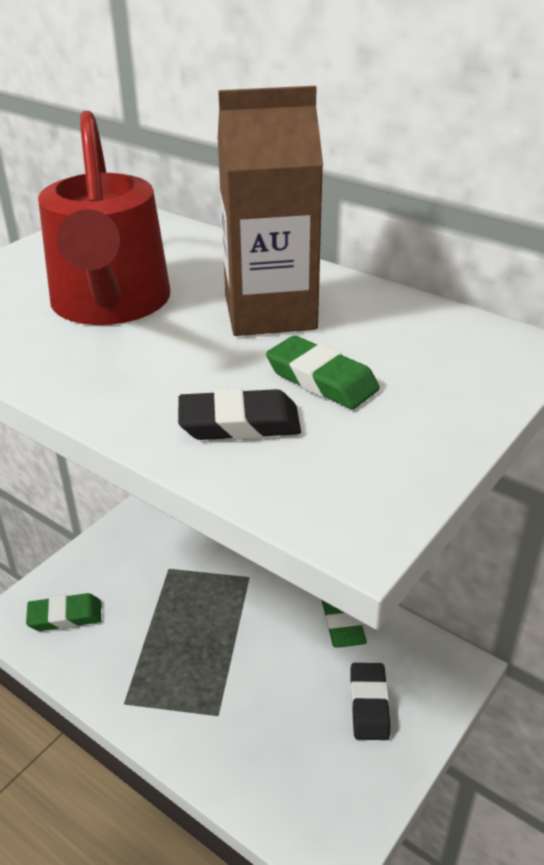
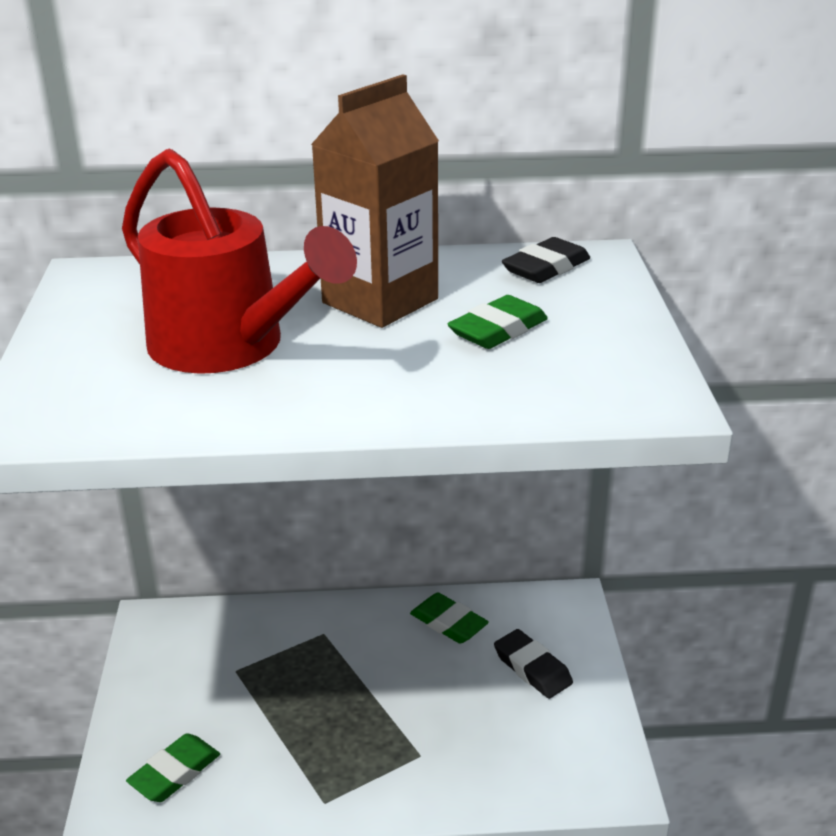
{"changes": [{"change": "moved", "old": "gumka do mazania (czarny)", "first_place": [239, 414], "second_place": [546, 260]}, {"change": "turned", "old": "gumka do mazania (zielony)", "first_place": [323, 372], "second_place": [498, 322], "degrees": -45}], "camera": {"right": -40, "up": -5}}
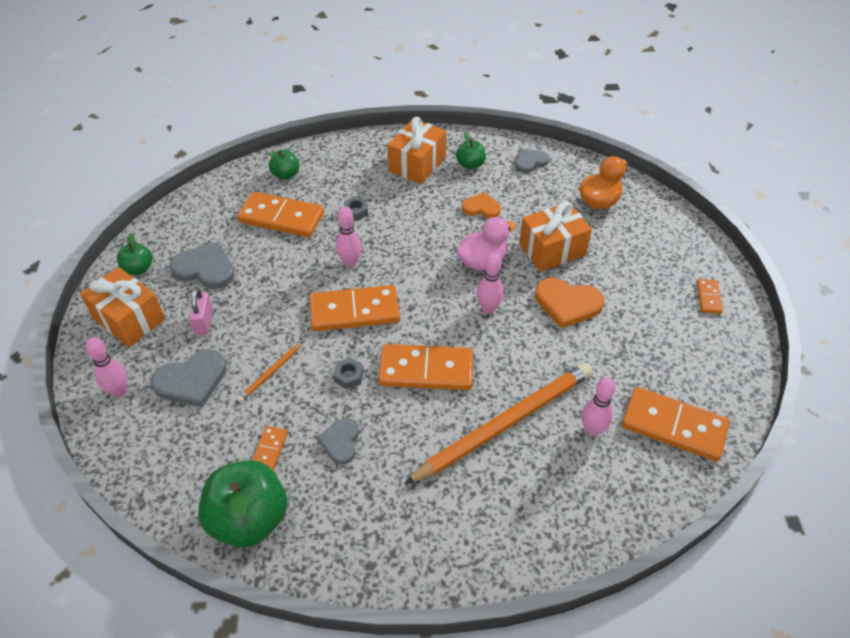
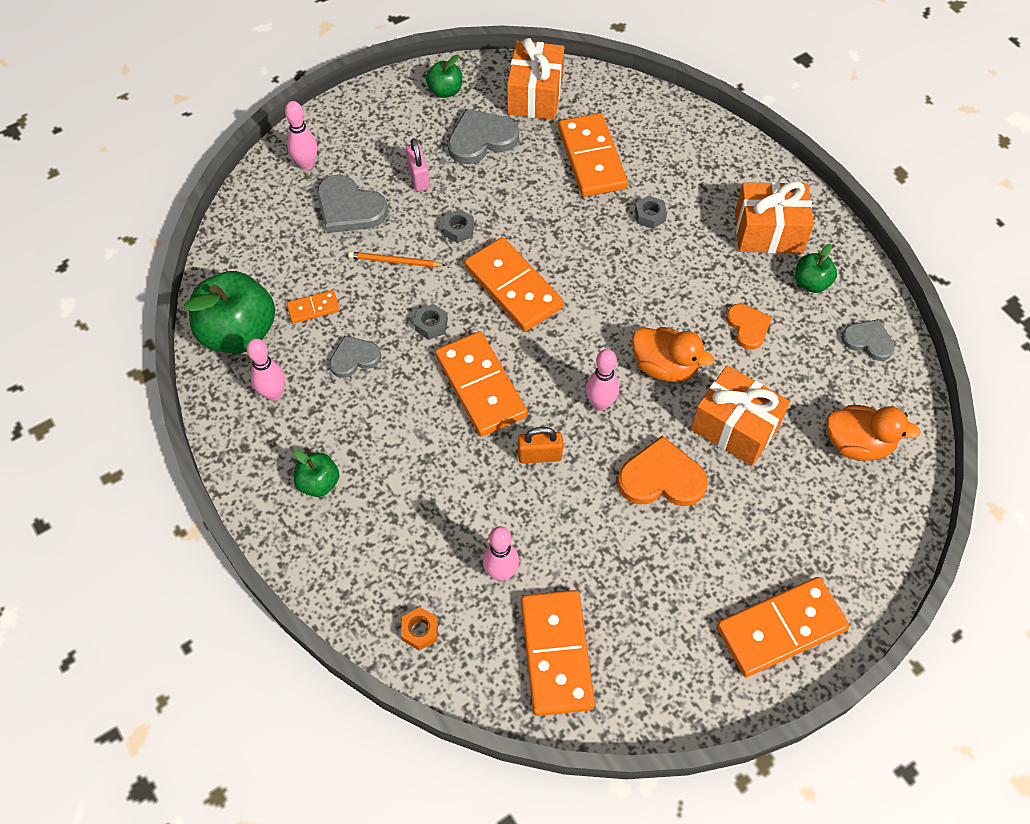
{"changes": [{"change": "removed", "old": "ołówek (pomarańczowy)", "first_place": [498, 423]}, {"change": "added", "new": "nakrętka (pomarańczowy)", "second_place": [419, 629]}, {"change": "added", "new": "nakrętka (szary)", "second_place": [458, 226]}, {"change": "added", "new": "kłódka (pomarańczowy)", "second_place": [540, 445]}, {"change": "moved", "old": "prezent (pomarańczowy)", "first_place": [122, 307], "second_place": [535, 79]}, {"change": "moved", "old": "jabłko (zielony)", "first_place": [283, 165], "second_place": [316, 473]}, {"change": "moved", "old": "kręgiel (różowy)", "first_place": [349, 237], "second_place": [266, 369]}, {"change": "recoloured", "old": "kaczka (różowy)", "new": "kaczka (pomarańczowy)", "first_place": [486, 244], "second_place": [673, 354]}, {"change": "turned", "old": "serce (szary)", "first_place": [202, 265], "second_place": [483, 136], "degrees": -105}, {"change": "turned", "old": "kłódka (różowy)", "first_place": [201, 311], "second_place": [417, 164], "degrees": -75}, {"change": "turned", "old": "serce (pomarańczowy)", "first_place": [569, 303], "second_place": [662, 471], "degrees": 105}, {"change": "resized", "old": "kostka domina (pomarańczowy)", "first_place": [710, 296], "second_place": [783, 627], "factor": 2.09}], "camera": {"right": 60, "up": 10}}
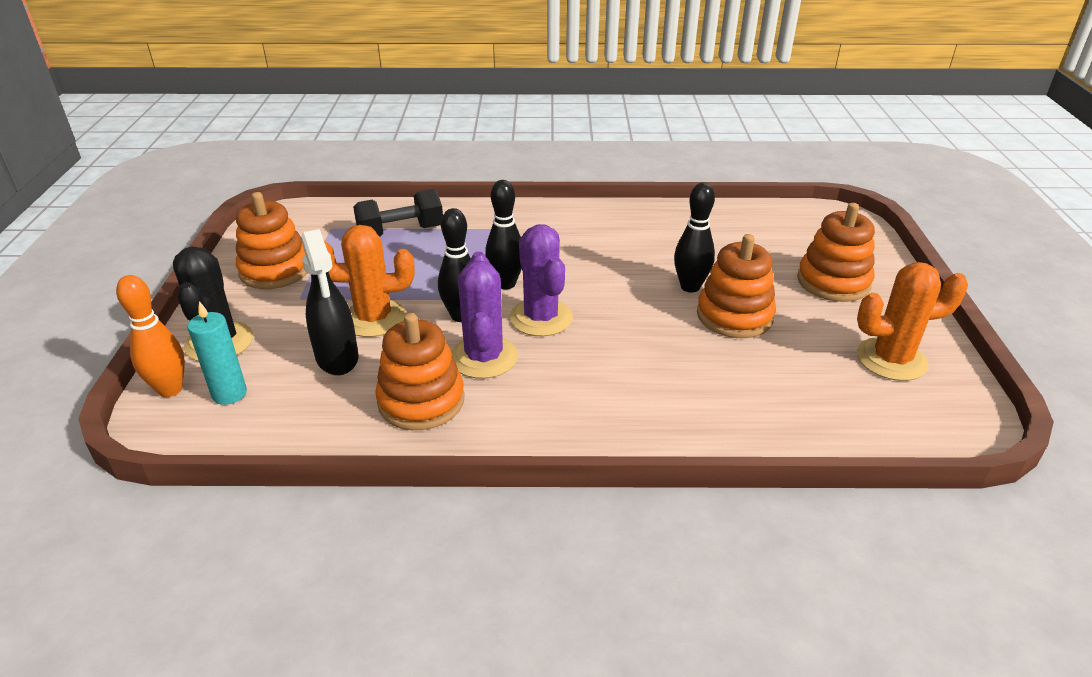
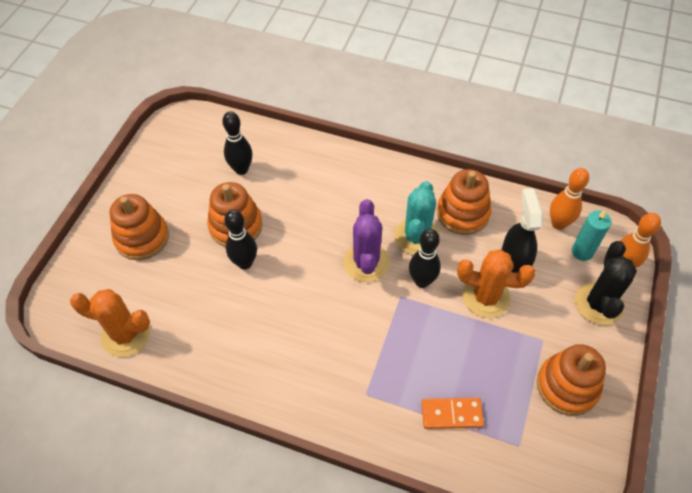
{"changes": [{"change": "added", "new": "kręgiel (pomarańczowy)", "second_place": [569, 199]}, {"change": "moved", "old": "kręgiel (czarny)", "first_place": [503, 234], "second_place": [237, 143]}, {"change": "moved", "old": "kaktus (pomarańczowy)", "first_place": [912, 321], "second_place": [110, 323]}, {"change": "replaced", "old": "hantel (czarny)", "new": "kostka domina (pomarańczowy)", "first_place": [398, 213], "second_place": [453, 413]}, {"change": "recoloured", "old": "kaktus (fioletowy)", "new": "kaktus (turkusowy)", "first_place": [484, 315], "second_place": [417, 218]}], "camera": {"right": -160, "up": 20}}
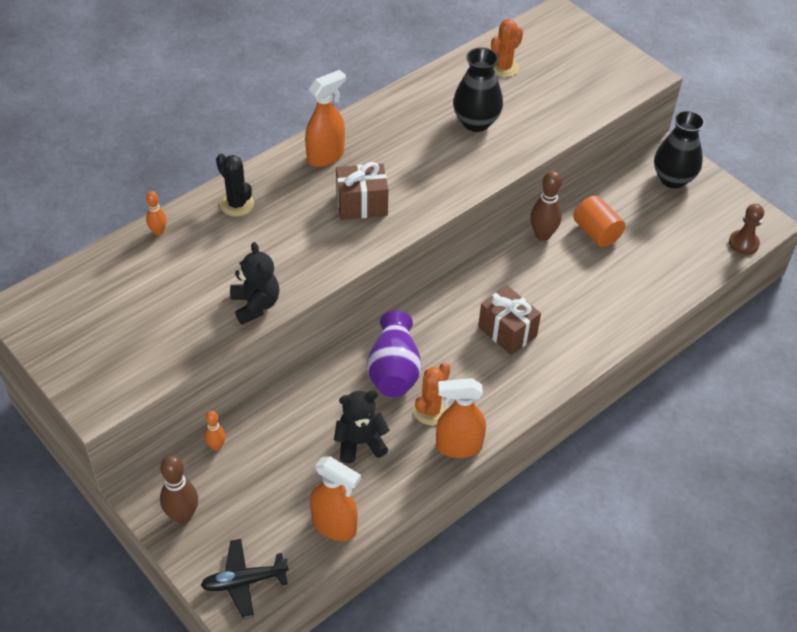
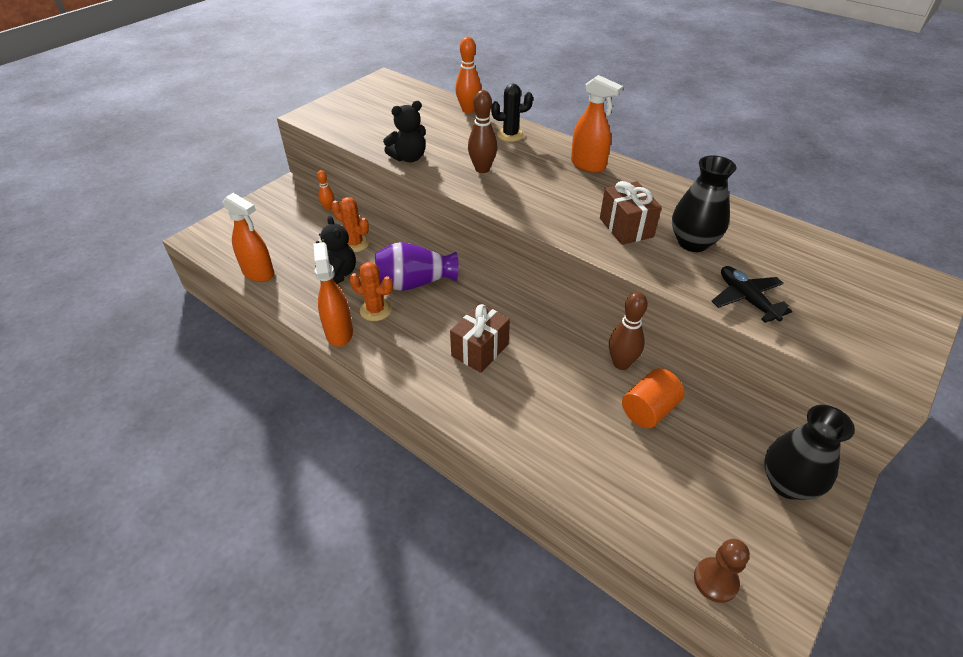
{"changes": [{"change": "moved", "old": "kręgiel (brązowy)", "first_place": [179, 489], "second_place": [482, 131]}, {"change": "moved", "old": "samolot (czarny)", "first_place": [245, 579], "second_place": [752, 294]}, {"change": "moved", "old": "prezent (brązowy)", "first_place": [362, 191], "second_place": [631, 213]}, {"change": "moved", "old": "kaktus (pomarańczowy)", "first_place": [507, 48], "second_place": [350, 224]}, {"change": "turned", "old": "kaktus (czarny)", "first_place": [235, 185], "second_place": [512, 112], "degrees": 45}, {"change": "turned", "old": "spryskiwacz (pomarańczowy)", "first_place": [335, 498], "second_place": [248, 237], "degrees": -75}, {"change": "resized", "old": "kręgiel (pomarańczowy)", "first_place": [156, 213], "second_place": [468, 75], "factor": 1.7}], "camera": {"right": 80, "up": -5}}
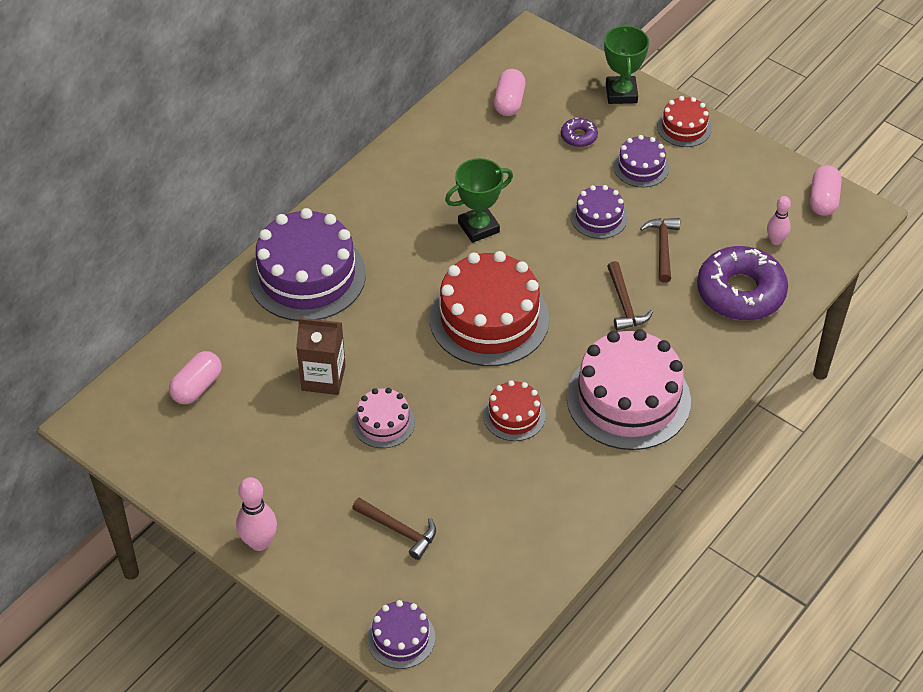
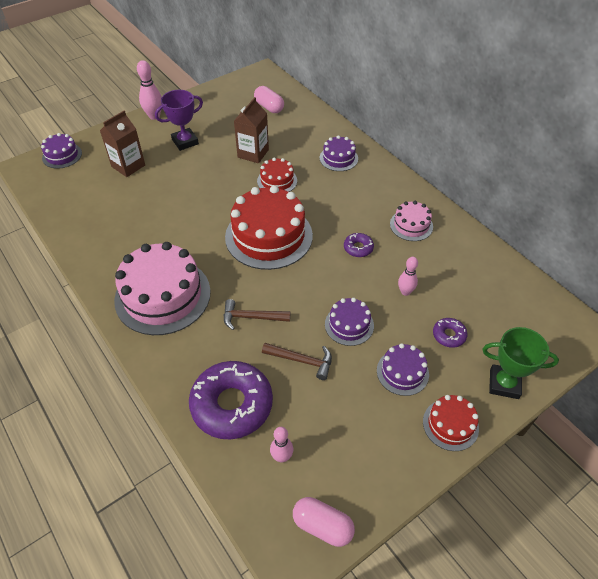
{"changes": [{"change": "removed", "old": "kapsułka (różowy)", "first_place": [509, 92]}, {"change": "added", "new": "puchar (fioletowy)", "second_place": [179, 120]}, {"change": "added", "new": "kręgiel (różowy)", "second_place": [408, 276]}, {"change": "moved", "old": "tort (różowy)", "first_place": [383, 418], "second_place": [411, 221]}, {"change": "moved", "old": "tort (czerwony)", "first_place": [514, 410], "second_place": [277, 175]}, {"change": "replaced", "old": "młotek (brązowy)", "new": "karton mleka (brązowy)", "first_place": [394, 529], "second_place": [122, 144]}, {"change": "replaced", "old": "puchar (zielony)", "new": "donut (fioletowy)", "first_place": [479, 200], "second_place": [359, 245]}, {"change": "resized", "old": "tort (fioletowy)", "first_place": [307, 264], "second_place": [339, 153], "factor": 0.5}], "camera": {"right": 105, "up": 0}}
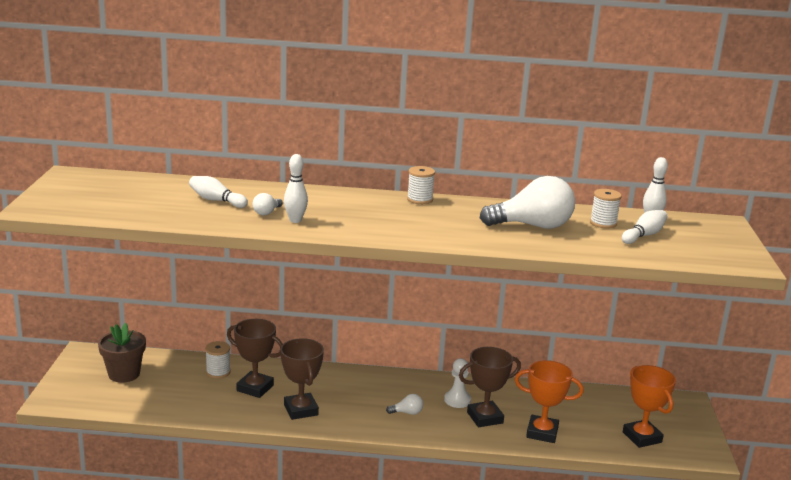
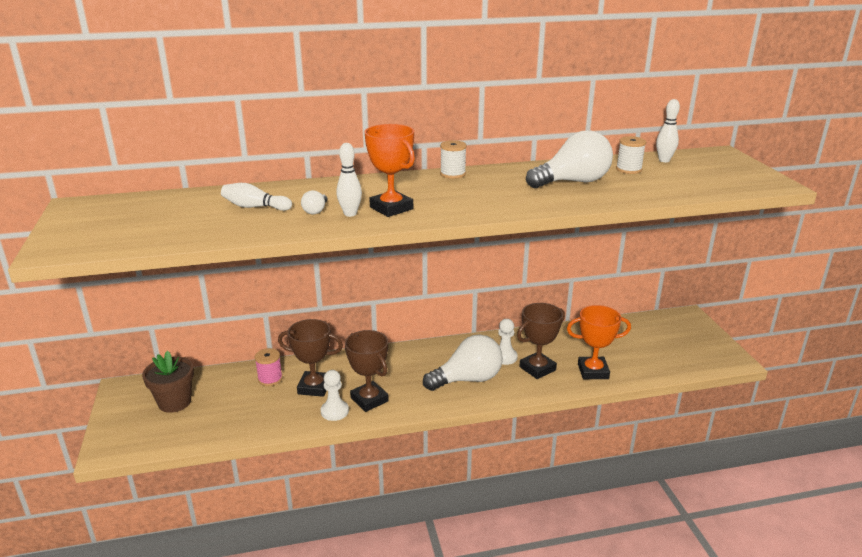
{"changes": [{"change": "removed", "old": "kręgiel (biały)", "first_place": [644, 227]}, {"change": "added", "new": "pionek (biały)", "second_place": [335, 395]}, {"change": "moved", "old": "puchar (pomarańczowy)", "first_place": [649, 406], "second_place": [389, 170]}, {"change": "recoloured", "old": "szpulka (biały)", "new": "szpulka (różowy)", "first_place": [218, 360], "second_place": [269, 367]}, {"change": "resized", "old": "żarówka (biały)", "first_place": [404, 404], "second_place": [463, 363], "factor": 2.36}], "camera": {"right": -15, "up": 5}}
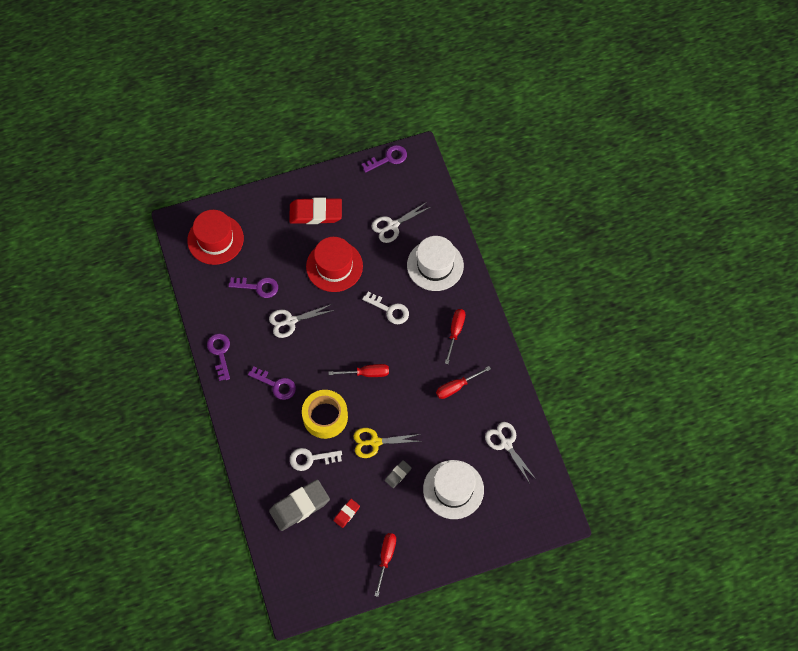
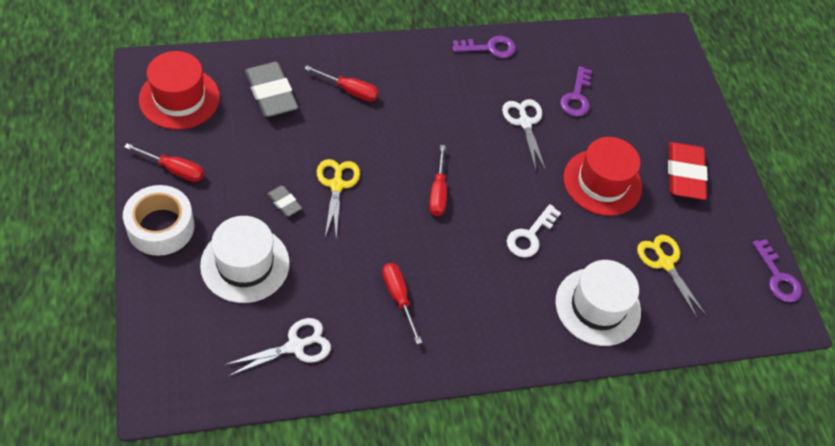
{"changes": [{"change": "removed", "old": "klucz (fioletowy)", "first_place": [272, 383]}, {"change": "removed", "old": "klucz (biały)", "first_place": [316, 459]}, {"change": "removed", "old": "taśma klejąca (żółty)", "first_place": [325, 414]}, {"change": "removed", "old": "gumka do mazania (czerwony)", "first_place": [347, 513]}, {"change": "added", "new": "taśma klejąca (biały)", "second_place": [158, 220]}, {"change": "moved", "old": "kapelusz (czerwony)", "first_place": [215, 237], "second_place": [179, 90]}, {"change": "moved", "old": "śrubokręt (czerwony)", "first_place": [455, 336], "second_place": [341, 83]}, {"change": "recoloured", "old": "nożyczki (biały)", "new": "nożyczki (żółty)", "first_place": [401, 222], "second_place": [671, 276]}], "camera": {"right": 90, "up": -10}}
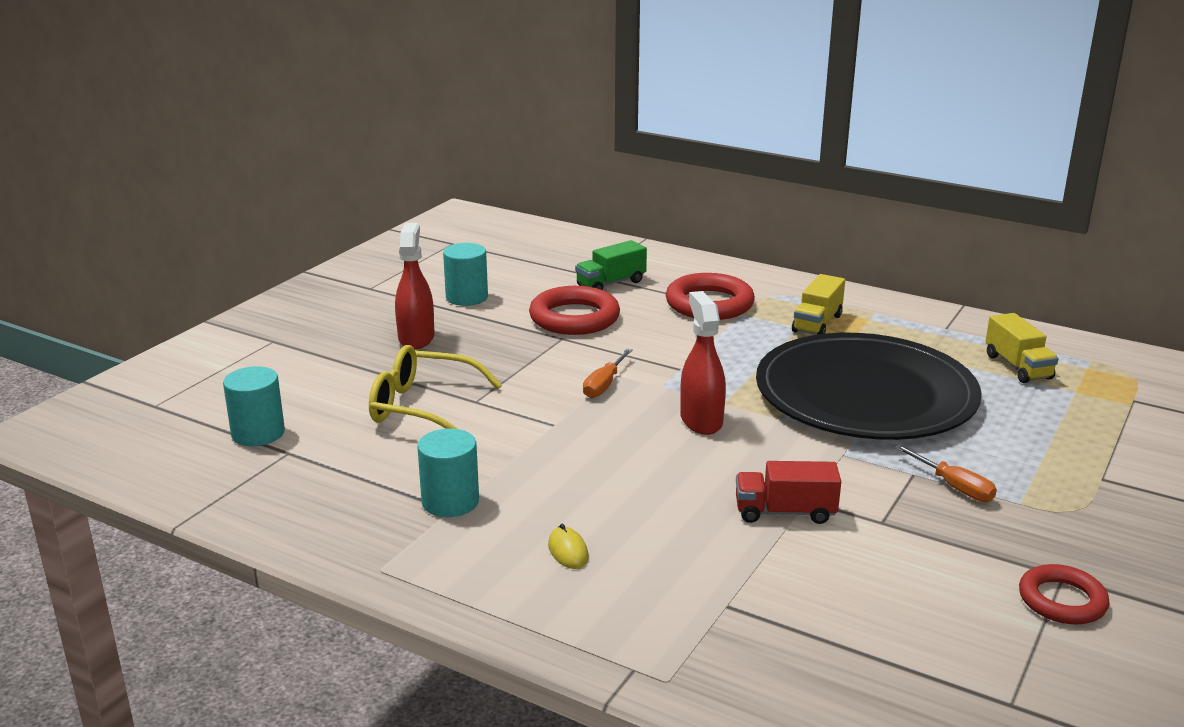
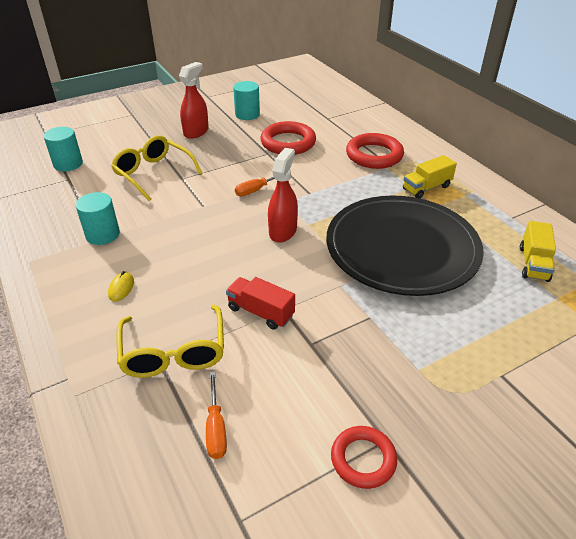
{"changes": [{"change": "removed", "old": "ciężarówka (zielony)", "first_place": [611, 265]}, {"change": "added", "new": "okulary (żółty)", "second_place": [170, 341]}, {"change": "moved", "old": "śrubokręt (pomarańczowy)", "first_place": [946, 473], "second_place": [216, 415]}], "camera": {"right": 30, "up": 15}}
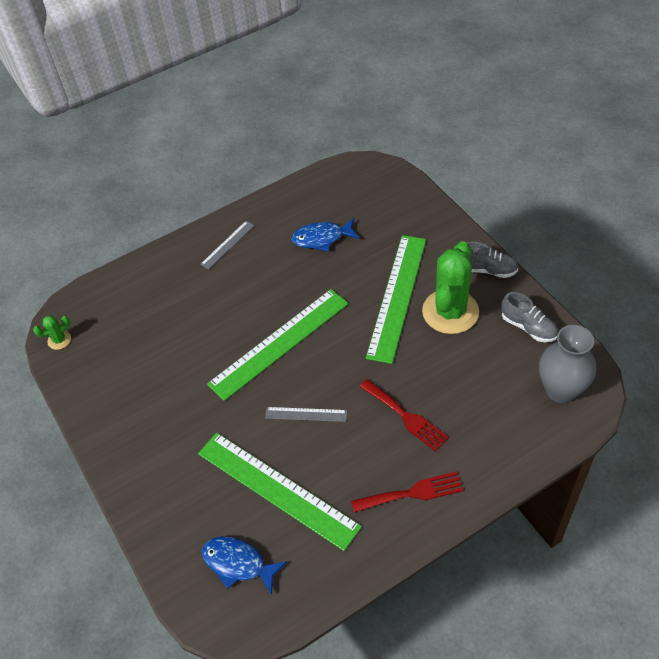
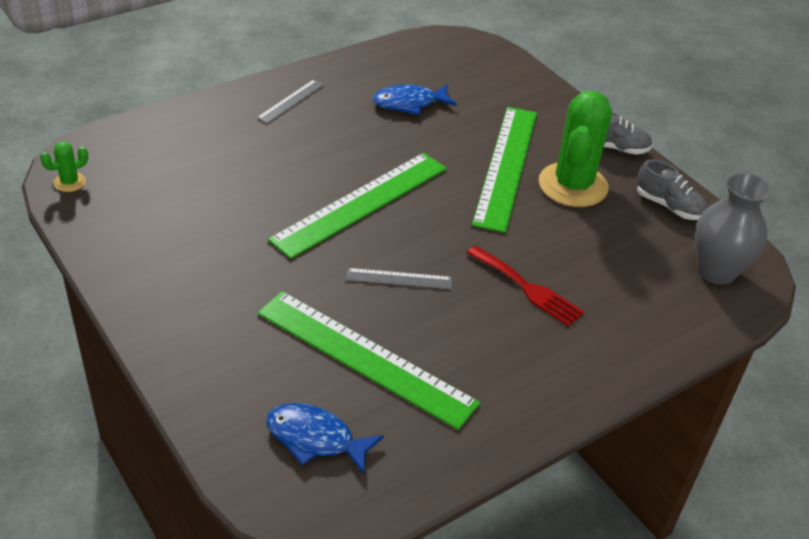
{"changes": [{"change": "removed", "old": "widelec (czerwony)", "first_place": [407, 492]}], "camera": {"right": -10, "up": -10}}
